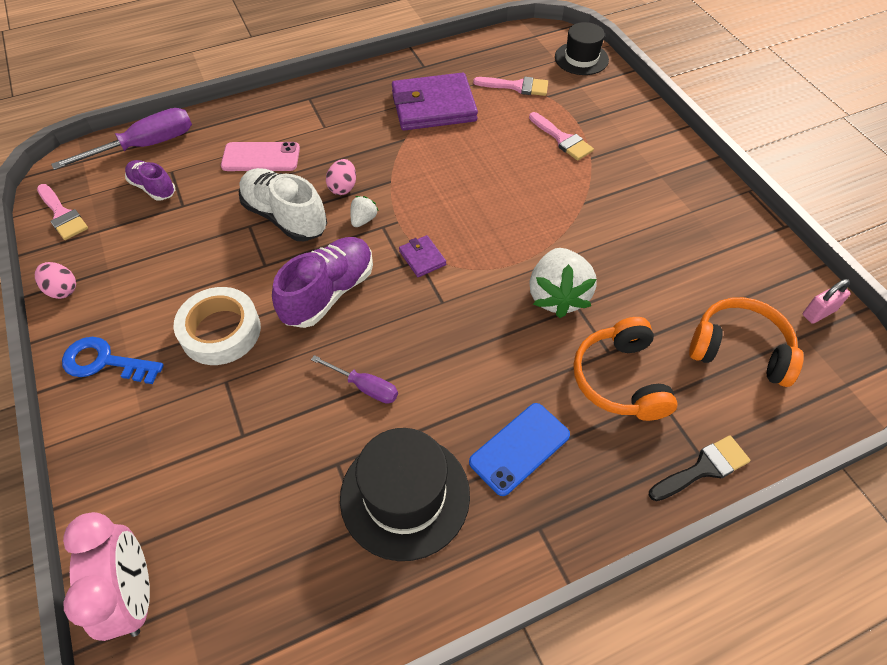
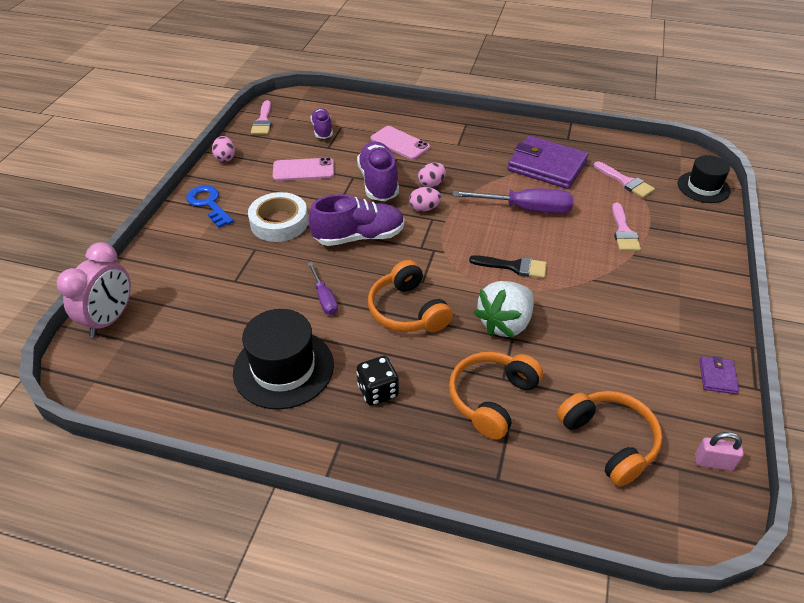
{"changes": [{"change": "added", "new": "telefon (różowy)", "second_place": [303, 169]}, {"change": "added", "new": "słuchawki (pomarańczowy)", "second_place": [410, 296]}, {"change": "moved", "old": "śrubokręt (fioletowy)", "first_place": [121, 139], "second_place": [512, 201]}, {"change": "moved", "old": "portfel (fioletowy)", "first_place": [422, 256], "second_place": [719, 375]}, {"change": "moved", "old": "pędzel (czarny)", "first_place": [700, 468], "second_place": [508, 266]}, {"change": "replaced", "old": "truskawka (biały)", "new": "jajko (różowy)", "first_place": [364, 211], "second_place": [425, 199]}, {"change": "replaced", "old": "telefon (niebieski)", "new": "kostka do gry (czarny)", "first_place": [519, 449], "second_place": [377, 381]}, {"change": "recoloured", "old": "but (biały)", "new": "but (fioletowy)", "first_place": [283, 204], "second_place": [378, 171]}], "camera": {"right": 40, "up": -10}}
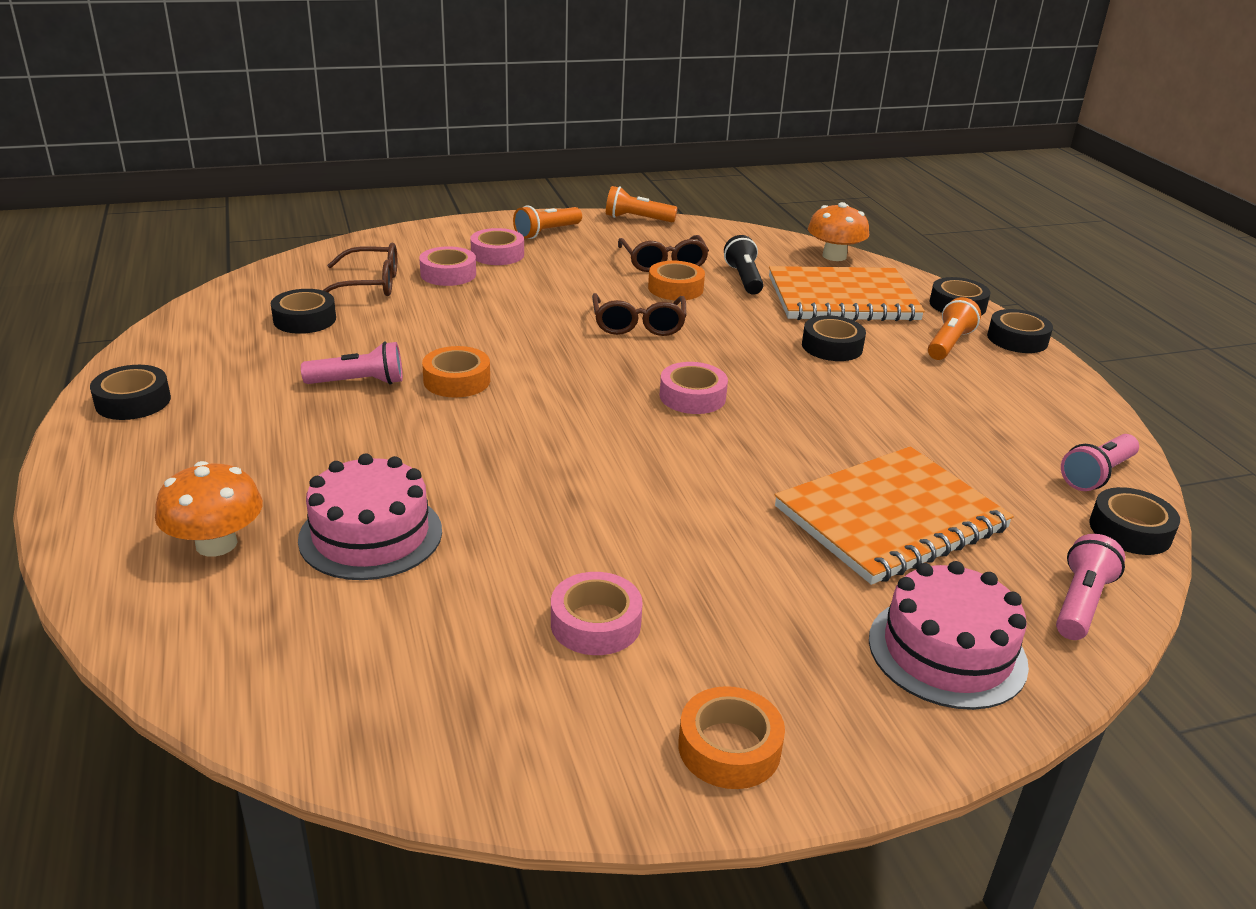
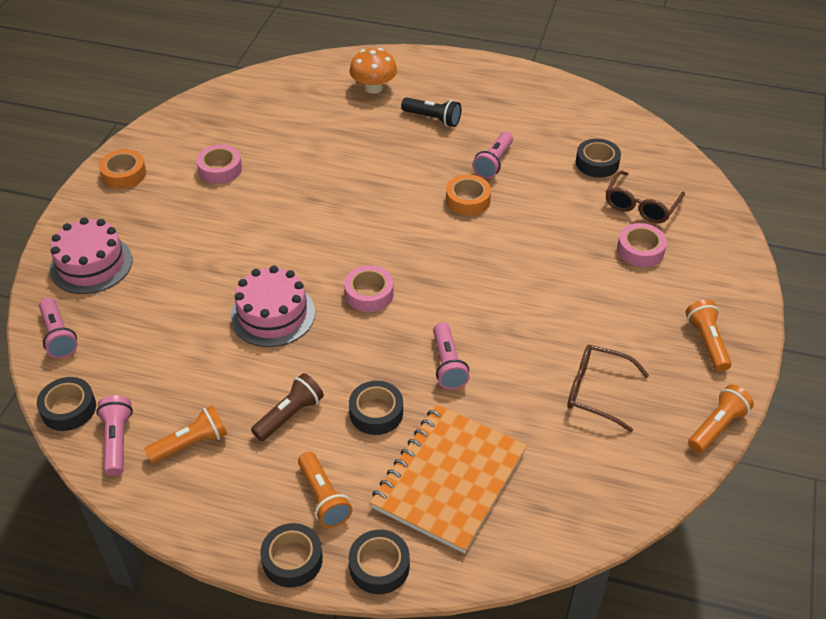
{"changes": [{"change": "removed", "old": "taśma klejąca (czarny)", "first_place": [130, 392]}, {"change": "removed", "old": "taśma klejąca (różowy)", "first_place": [497, 246]}, {"change": "removed", "old": "okulary (brązowy)", "first_place": [639, 314]}, {"change": "removed", "old": "taśma klejąca (pomarańczowy)", "first_place": [676, 280]}, {"change": "removed", "old": "zeszyt (pomarańczowy)", "first_place": [894, 516]}, {"change": "removed", "old": "grzyb (pomarańczowy)", "first_place": [838, 231]}, {"change": "added", "new": "latarka (pomarańczowy)", "second_place": [185, 434]}, {"change": "added", "new": "latarka (brązowy)", "second_place": [287, 407]}, {"change": "added", "new": "latarka (różowy)", "second_place": [451, 356]}, {"change": "moved", "old": "tort (różowy)", "first_place": [370, 516], "second_place": [272, 306]}, {"change": "moved", "old": "latarka (czarny)", "first_place": [743, 265], "second_place": [431, 112]}], "camera": {"right": 125, "up": 15}}
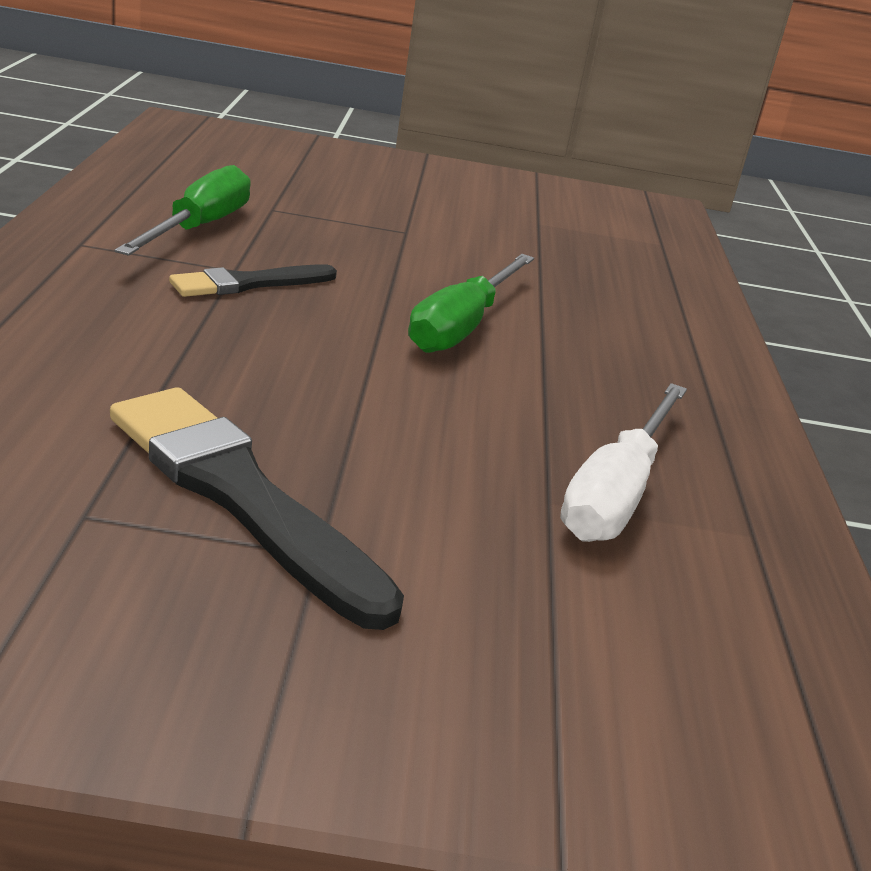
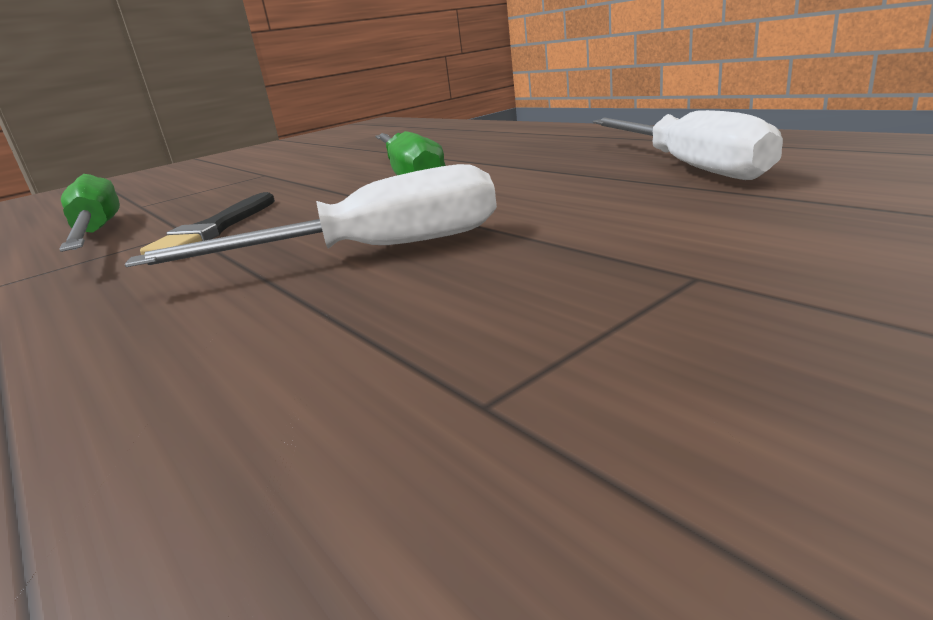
{"changes": [{"change": "removed", "old": "pędzel (czarny)", "first_place": [257, 508]}, {"change": "added", "new": "śrubokręt (biały)", "second_place": [311, 215]}], "camera": {"right": -35, "up": -5}}
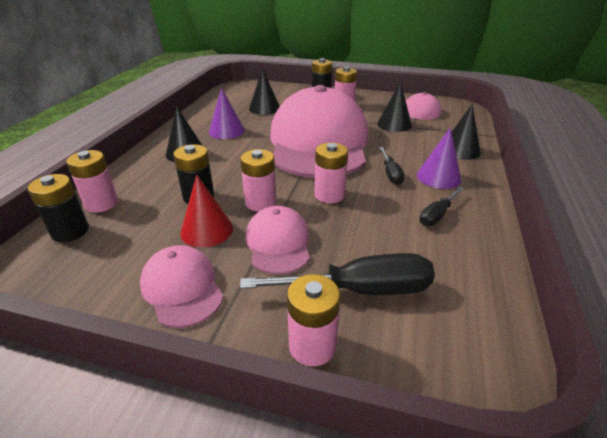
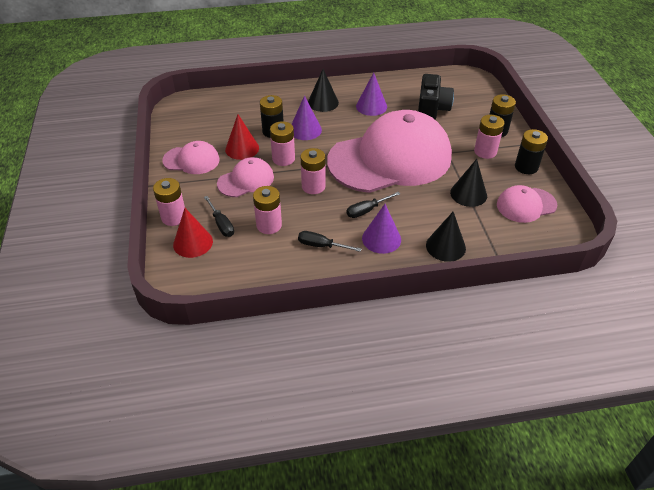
{"changes": [{"change": "added", "new": "stożek (czerwony)", "second_place": [193, 233]}, {"change": "added", "new": "stożek (fioletowy)", "second_place": [307, 117]}, {"change": "moved", "old": "bateria (czarny)", "first_place": [58, 208], "second_place": [531, 151]}, {"change": "moved", "old": "bateria (różowy)", "first_place": [92, 181], "second_place": [267, 210]}, {"change": "replaced", "old": "stożek (czarny)", "new": "aparat fotograficzny (czarny)", "first_place": [264, 91], "second_place": [436, 96]}, {"change": "turned", "old": "czapka (różowy)", "first_place": [181, 286], "second_place": [191, 157], "degrees": 60}, {"change": "resized", "old": "śrubokręt (czarny)", "first_place": [337, 274], "second_place": [219, 216], "factor": 0.54}], "camera": {"right": 65, "up": 10}}
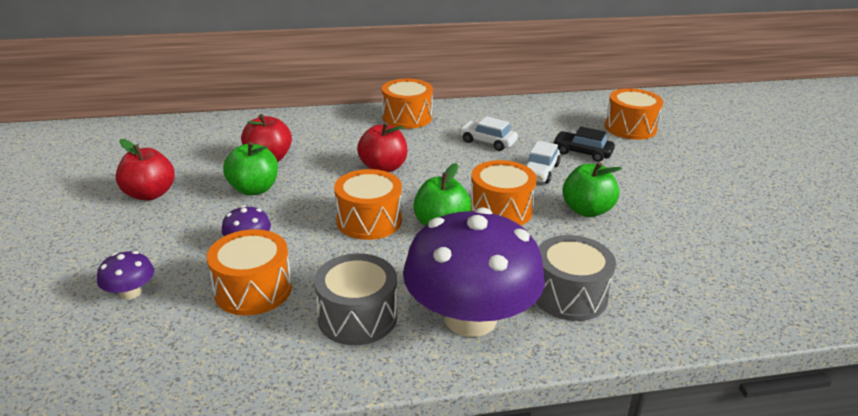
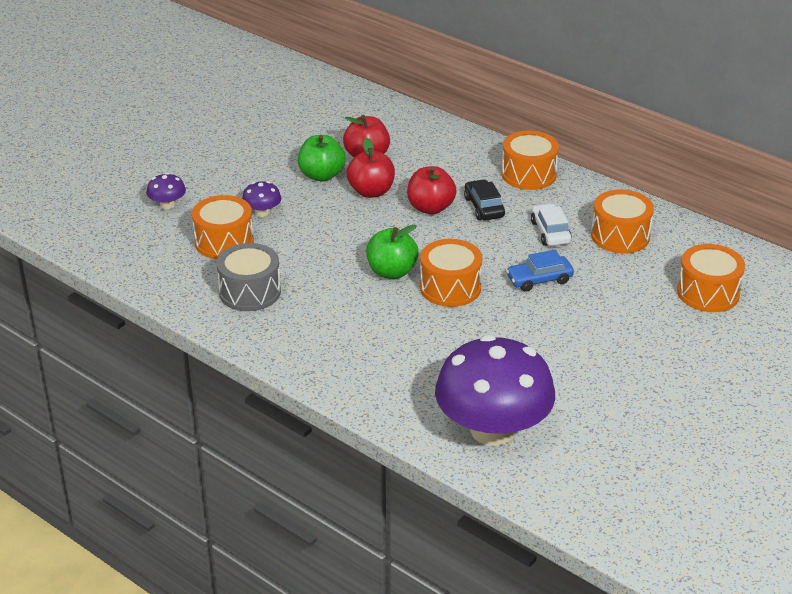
{"changes": [{"change": "removed", "old": "bęben (szary)", "first_place": [576, 278]}, {"change": "removed", "old": "jabłko (zielony)", "first_place": [592, 189]}, {"change": "moved", "old": "jabłko (czerwony)", "first_place": [145, 170], "second_place": [370, 168]}, {"change": "moved", "old": "bęben (pomarańczowy)", "first_place": [368, 204], "second_place": [622, 221]}, {"change": "moved", "old": "grzyb (fioletowy)", "first_place": [474, 272], "second_place": [495, 390]}, {"change": "moved", "old": "samochód (czarny)", "first_place": [584, 144], "second_place": [484, 199]}, {"change": "recoloured", "old": "samochód (biały)", "new": "samochód (niebieski)", "first_place": [542, 162], "second_place": [540, 271]}], "camera": {"right": 50, "up": 5}}
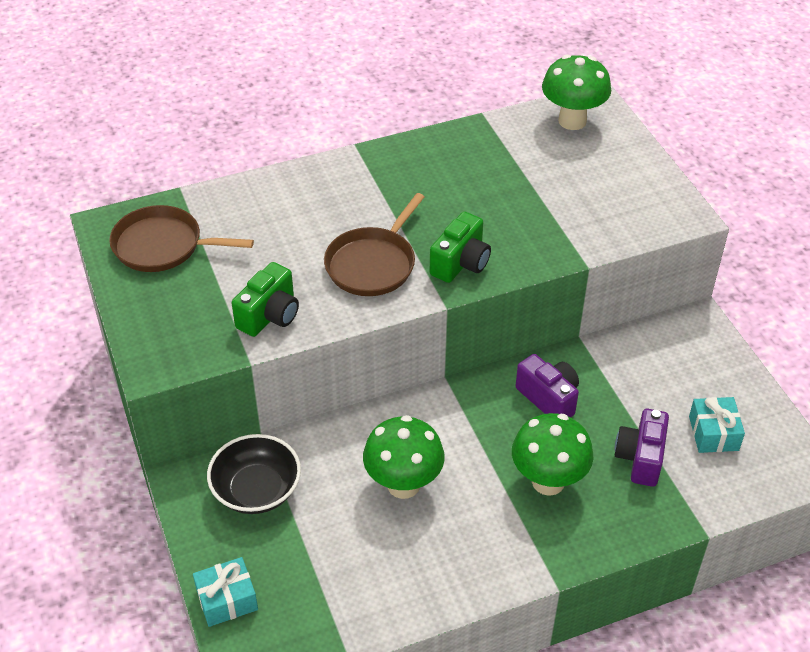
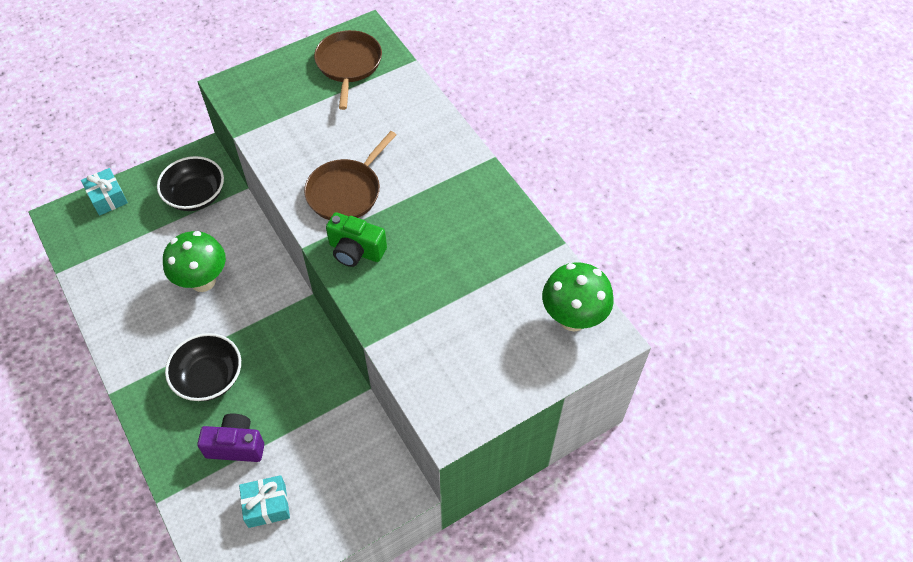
{"changes": [{"change": "removed", "old": "aparat fotograficzny (zielony)", "first_place": [265, 299]}, {"change": "removed", "old": "aparat fotograficzny (fioletowy)", "first_place": [547, 386]}, {"change": "replaced", "old": "grzyb (zielony)", "new": "miska (czarny)", "first_place": [553, 454], "second_place": [203, 367]}, {"change": "turned", "old": "patelnia (brązowy)", "first_place": [374, 244], "second_place": [350, 175], "degrees": -75}], "camera": {"right": 80, "up": 10}}
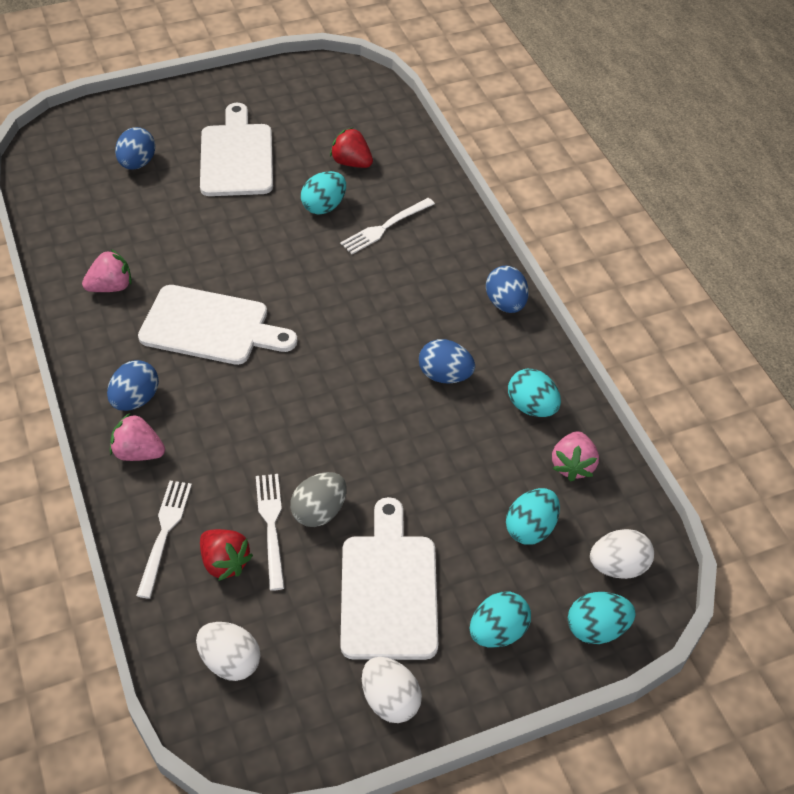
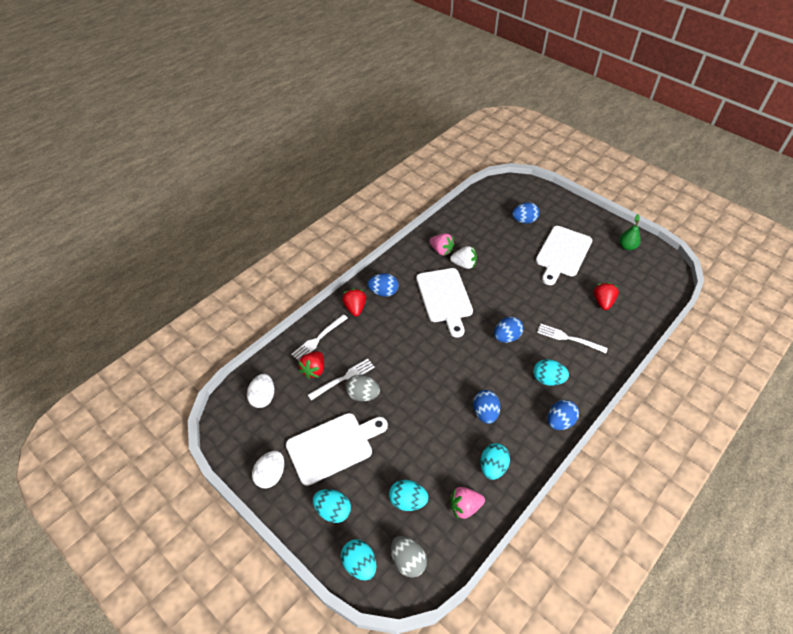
{"changes": [{"change": "added", "new": "truskawka (biały)", "second_place": [463, 257]}, {"change": "added", "new": "jajko (niebieski)", "second_place": [508, 330]}, {"change": "added", "new": "gruszka (zielony)", "second_place": [630, 232]}, {"change": "moved", "old": "jajko (turkusowy)", "first_place": [323, 193], "second_place": [551, 372]}, {"change": "recoloured", "old": "truskawka (różowy)", "new": "truskawka (czerwony)", "first_place": [137, 437], "second_place": [354, 302]}, {"change": "recoloured", "old": "jajko (biały)", "new": "jajko (szary)", "first_place": [622, 554], "second_place": [409, 557]}, {"change": "turned", "old": "widelec (biały)", "first_place": [164, 539], "second_place": [319, 337], "degrees": 150}, {"change": "turned", "old": "deska do krojenia (biały)", "first_place": [236, 149], "second_place": [564, 255], "degrees": 150}], "camera": {"right": 65, "up": 0}}
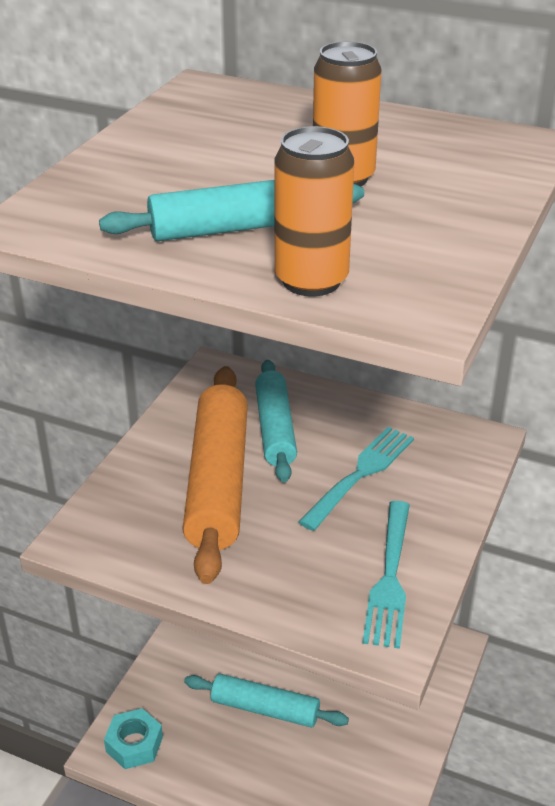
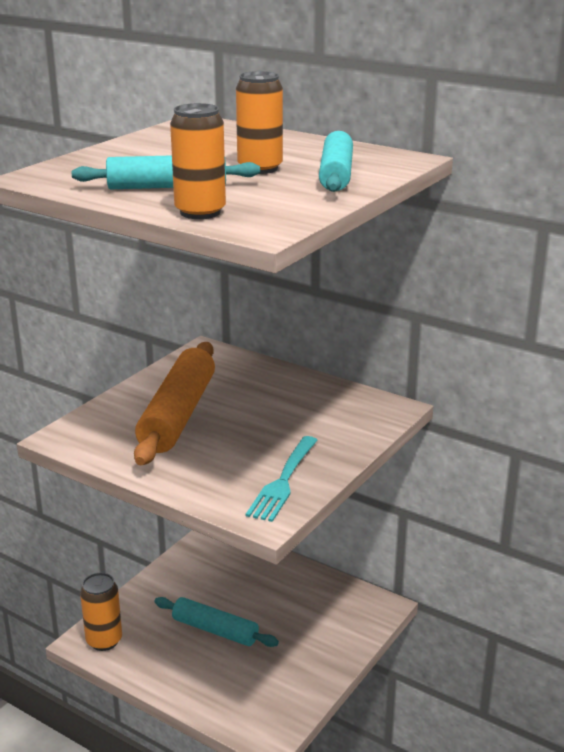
{"changes": [{"change": "removed", "old": "widelec (turkusowy)", "first_place": [356, 479]}, {"change": "moved", "old": "wałek do ciasta (turkusowy)", "first_place": [276, 421], "second_place": [336, 161]}, {"change": "replaced", "old": "nakrętka (turkusowy)", "new": "puszka (pomarańczowy)", "first_place": [133, 738], "second_place": [101, 612]}], "camera": {"right": 10, "up": -10}}
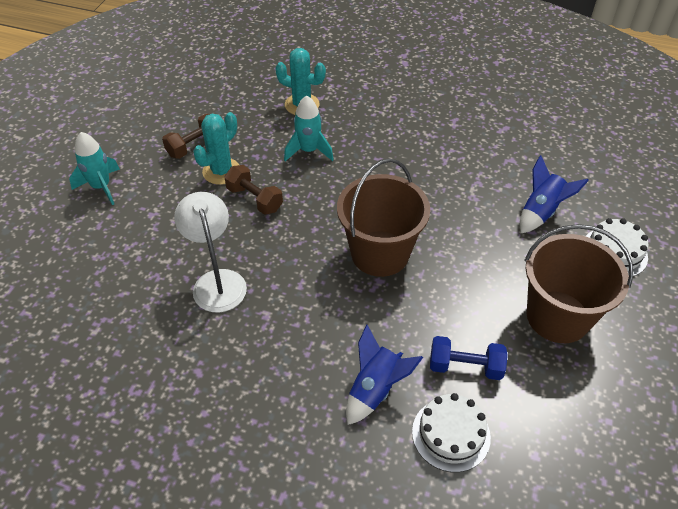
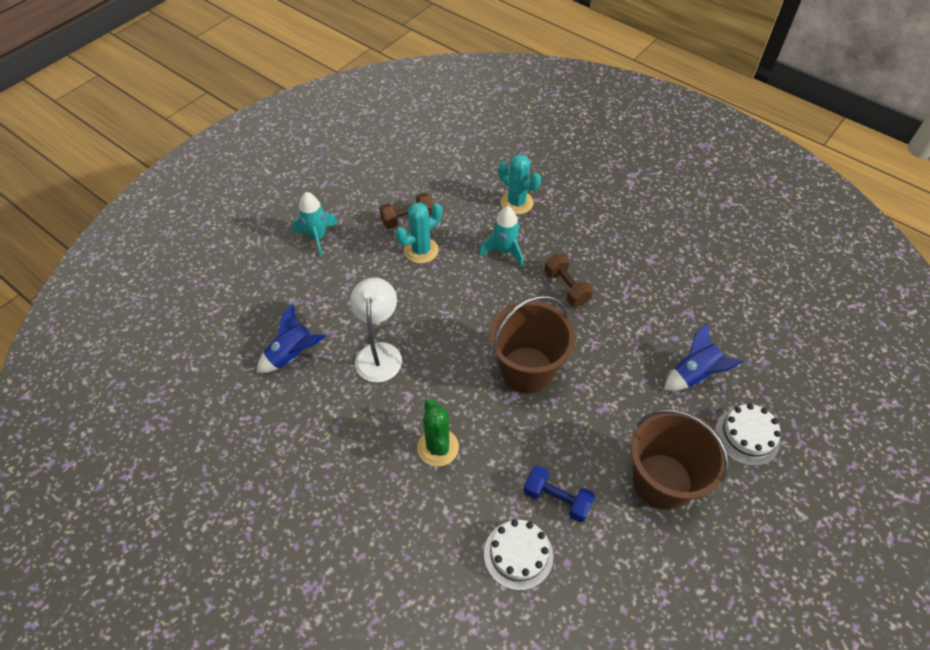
{"changes": [{"change": "added", "new": "kaktus (zielony)", "second_place": [438, 433]}, {"change": "moved", "old": "hantel (brązowy)", "first_place": [253, 190], "second_place": [569, 280]}, {"change": "moved", "old": "rakieta (niebieski)", "first_place": [384, 374], "second_place": [291, 338]}], "camera": {"right": 20, "up": 5}}
